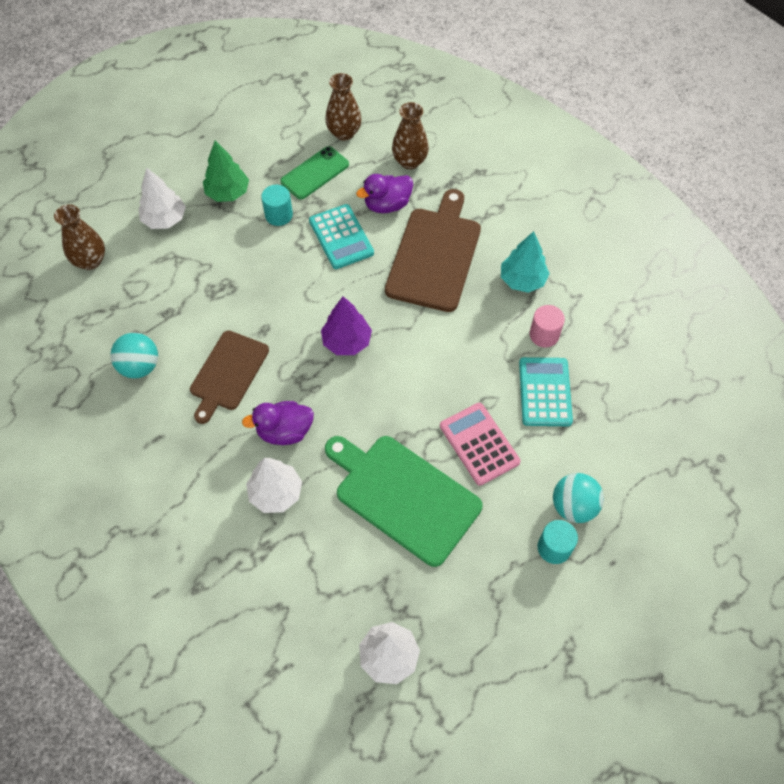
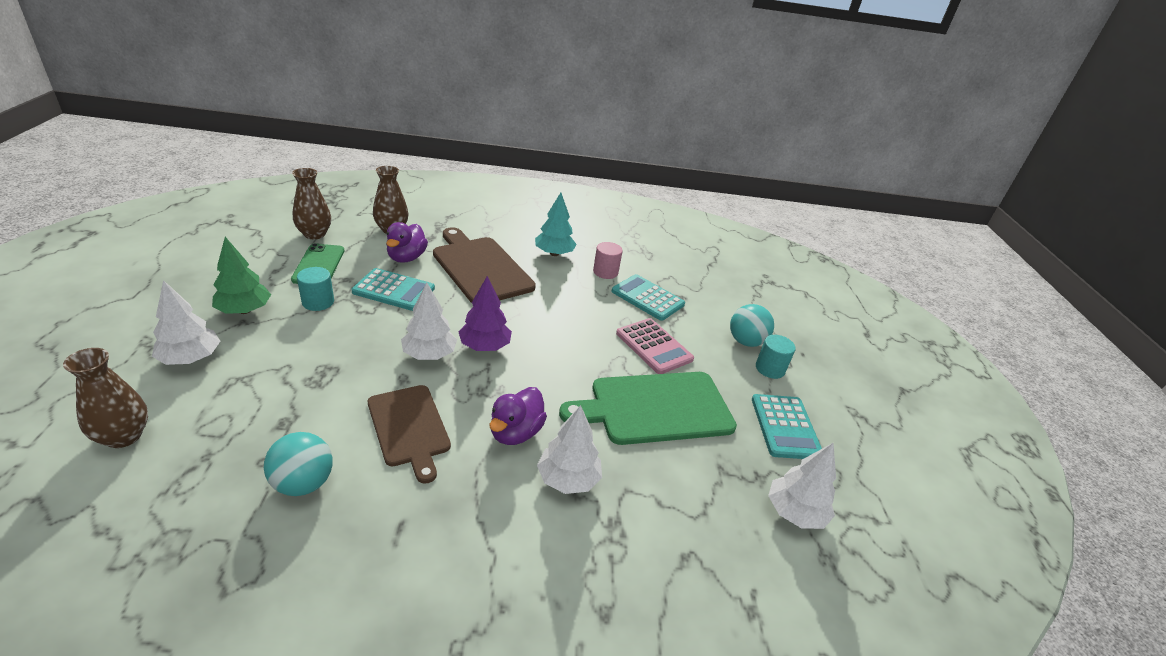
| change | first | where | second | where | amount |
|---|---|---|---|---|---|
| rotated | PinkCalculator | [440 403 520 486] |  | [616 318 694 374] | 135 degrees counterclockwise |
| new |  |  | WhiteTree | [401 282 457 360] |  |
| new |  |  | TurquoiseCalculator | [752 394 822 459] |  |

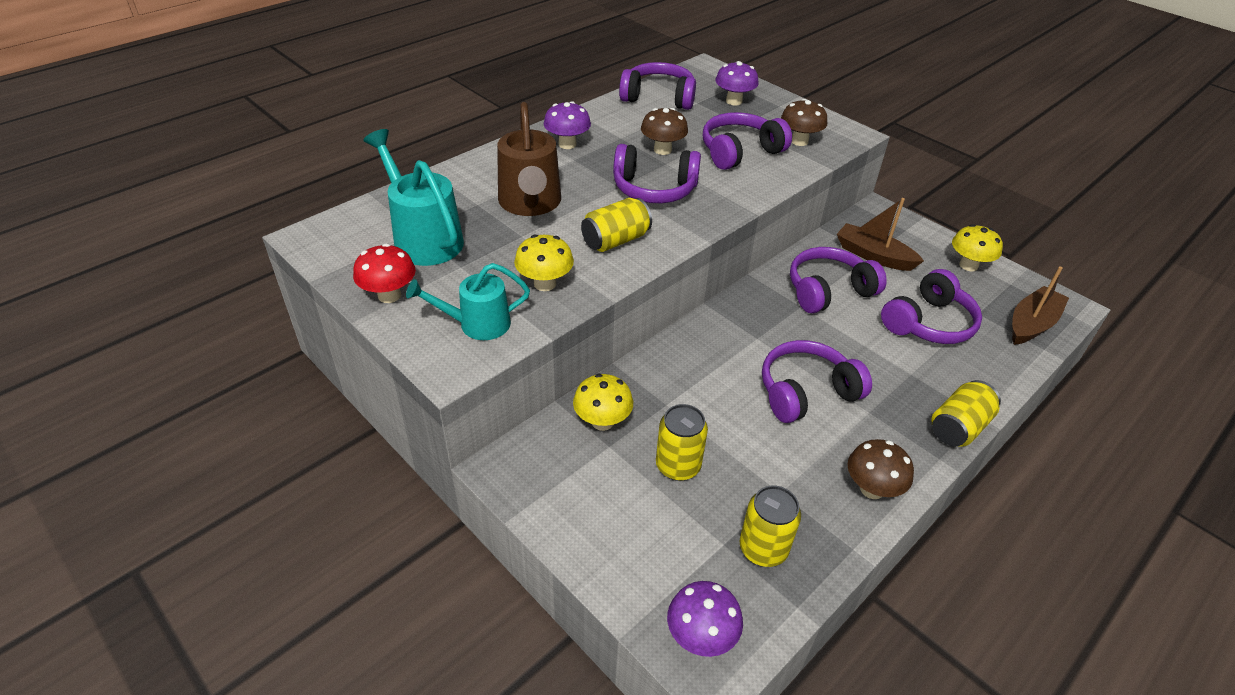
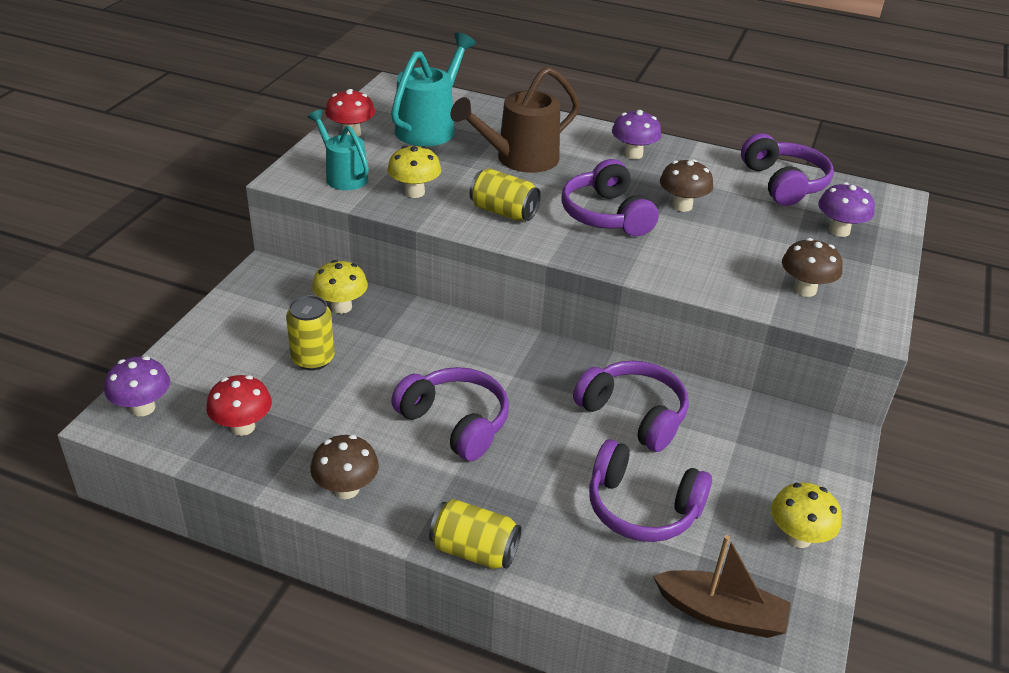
| change | first | where | second | where | amount |
|---|---|---|---|---|---|
| gone | PurpleHeadphones | [703 112 792 170] |  |  |  |
| gone | BrownBoat | [837 198 924 271] |  |  |  |
| swapped | YellowCan | [739 485 801 567] | RedMushroom | [206 375 272 436] |  |

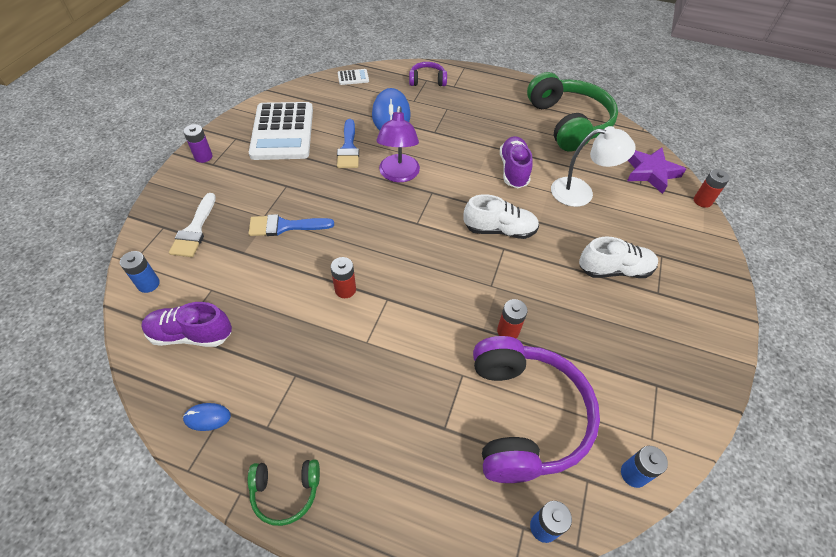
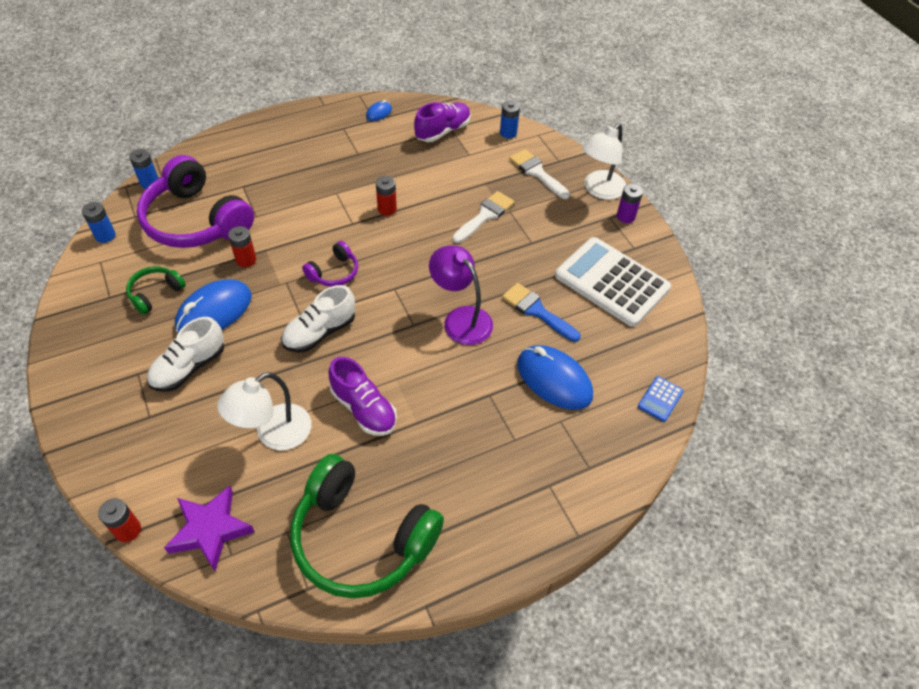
| change | first | where | second | where | amount |
|---|---|---|---|---|---|
| shifted | PurpleHeadphones | [409 62 447 86] |  | [302 241 358 287] |  |
| repainted | WhiteCalculator | [338 69 369 85] | BlueCalculator | [638 376 684 422] |  |
| repainted | BlueBrush | [248 214 334 236] | WhiteBrush | [452 191 514 243] |  |
| shifted | GreenHeadphones | [248 459 320 526] |  | [126 266 186 315] |  |
| new |  |  | WhiteLamp | [582 123 626 200] |  |
| new |  |  | BlueMouse | [175 279 252 333] |  |

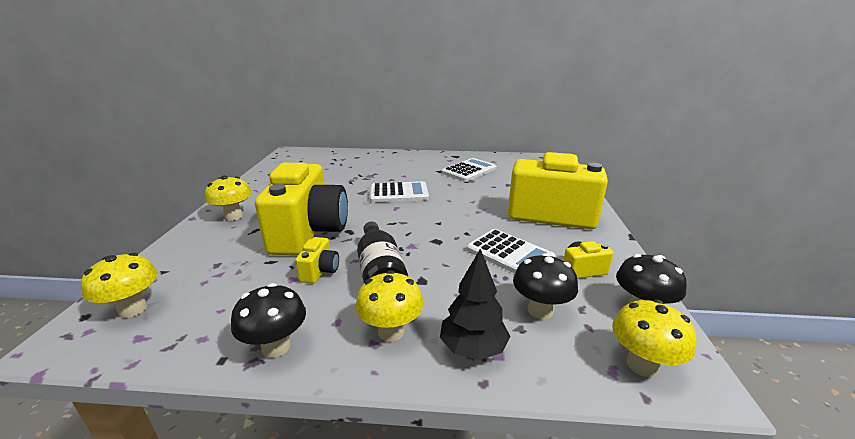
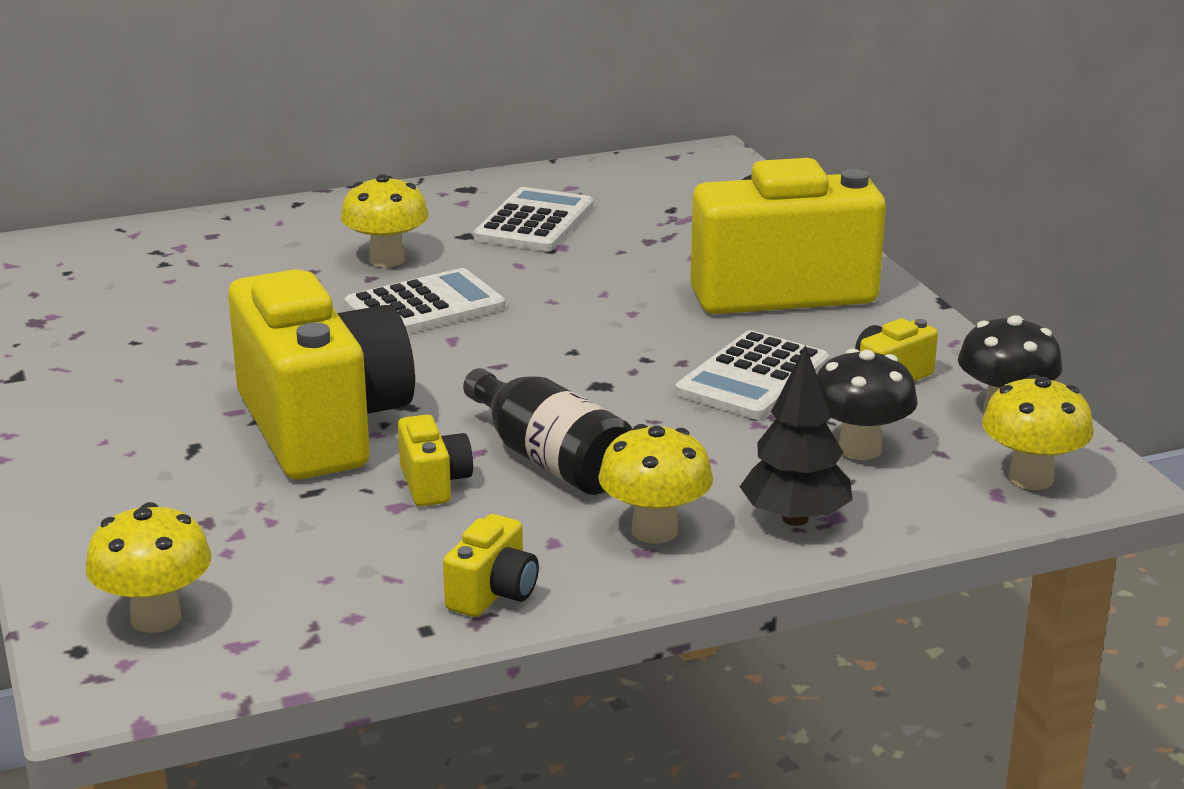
| change | first | where | second | where | amount |
|---|---|---|---|---|---|
| shifted | YellowMushroom | [205 175 252 221] |  | [341 174 429 267] |  |
| rotated | WhiteCalculator | [467 229 555 273] |  | [675 330 830 420] | 105 degrees clockwise |
| swapped | BlackMushroom | [231 283 306 358] | YellowCamera | [443 514 539 617] |  |

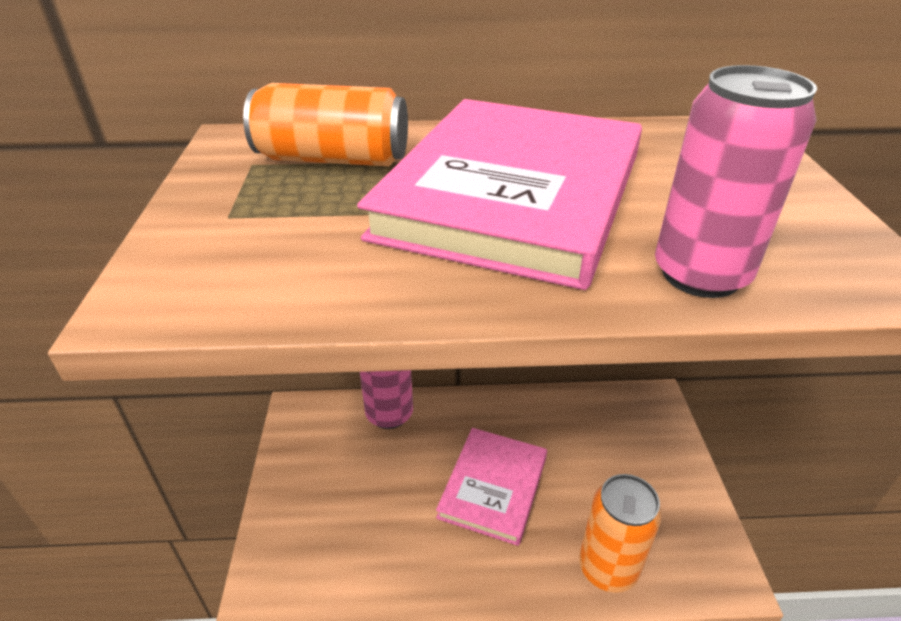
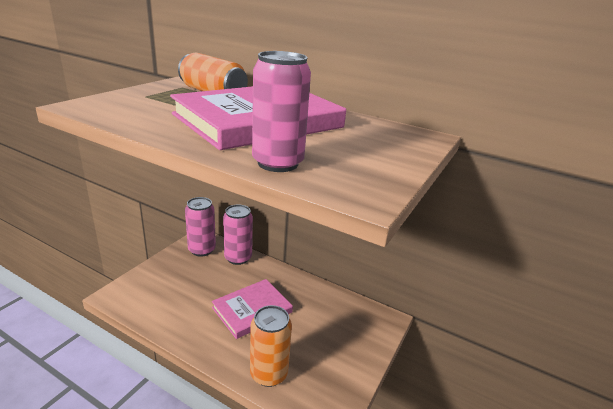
| change | first | where | second | where | amount |
|---|---|---|---|---|---|
| new |  |  | PinkCan | [185 197 216 256] |  |

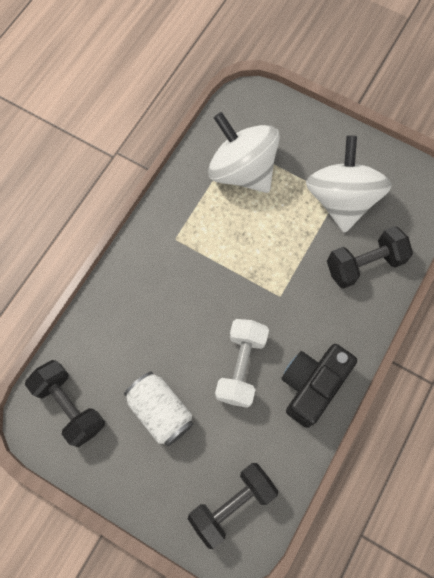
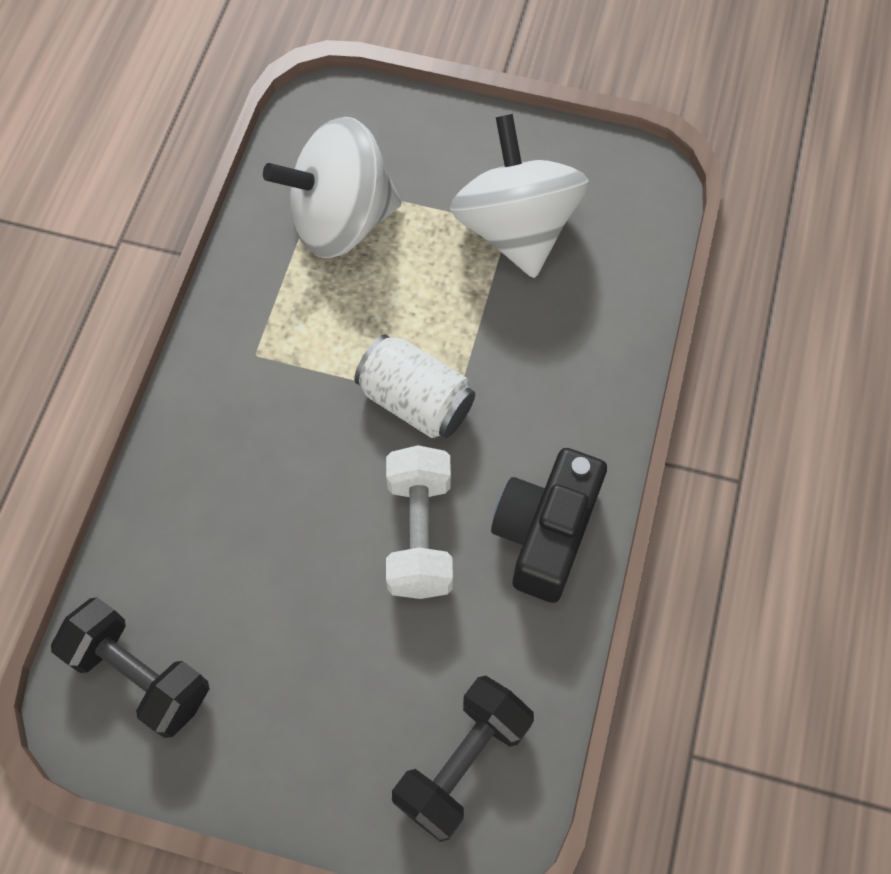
| change | first | where | second | where | amount |
|---|---|---|---|---|---|
| rotated | WhiteSpinningTop | [208 112 280 193] |  | [263 117 402 258] | 45 degrees counterclockwise |
| gone | BlackDumbbell | [327 226 413 289] |  |  |  |
| shifted | WhiteCan | [124 371 193 447] |  | [354 334 475 438] |  |

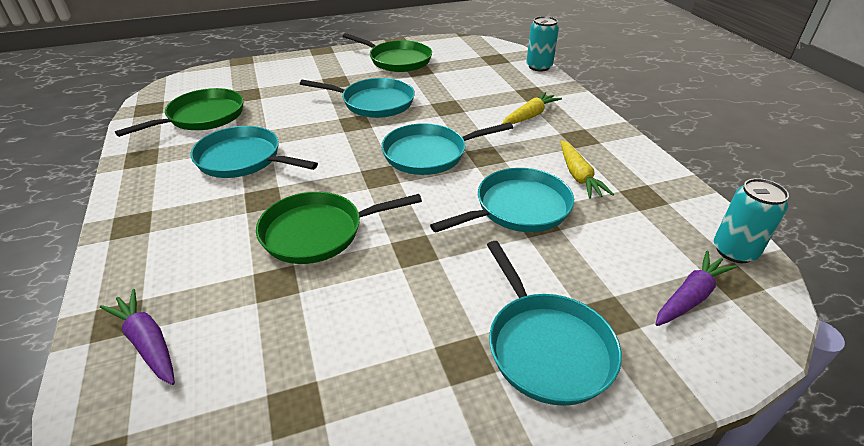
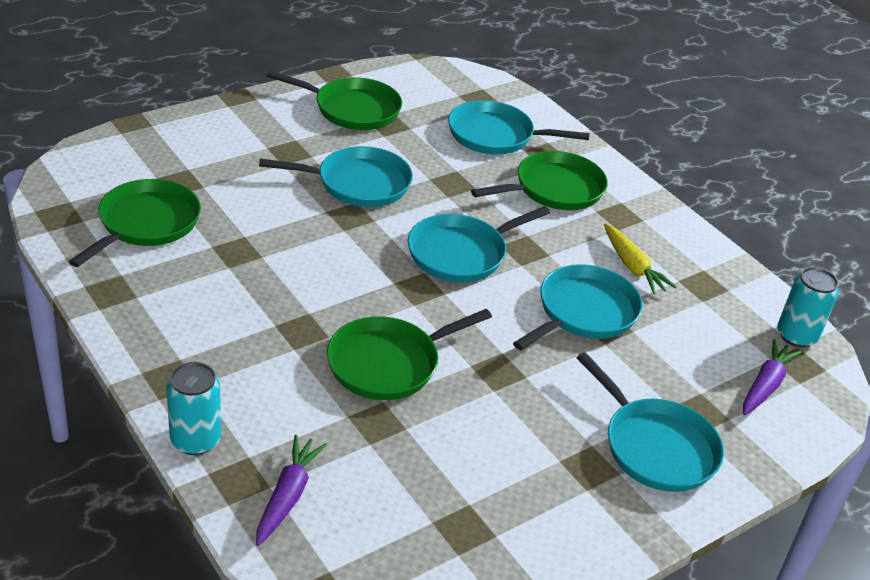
| change | first | where | second | where | amount |
|---|---|---|---|---|---|
| shifted | TurquoiseCan | [526 16 559 72] |  | [167 362 221 455] |  |
| swapped | YellowCarrot | [502 92 562 124] | GreenPan | [471 151 608 210] |  |
| shifted | TurquoisePan | [191 126 318 178] |  | [448 100 590 155] |  |
| rotated | PurpleCarrot | [100 289 175 385] |  | [256 435 327 546] | 75 degrees clockwise |

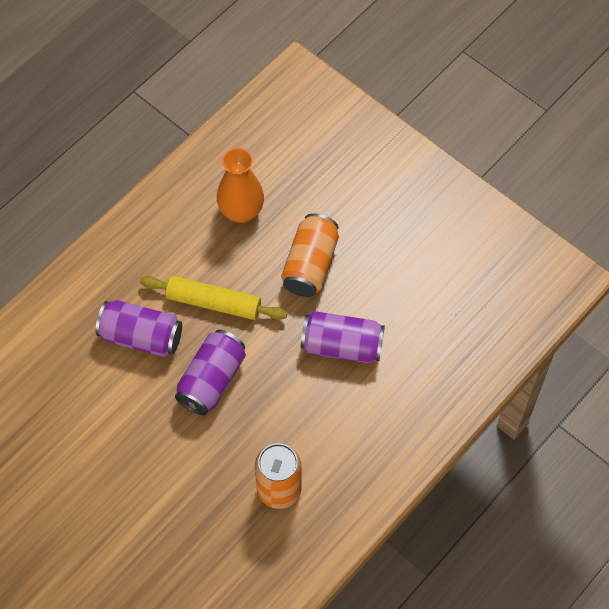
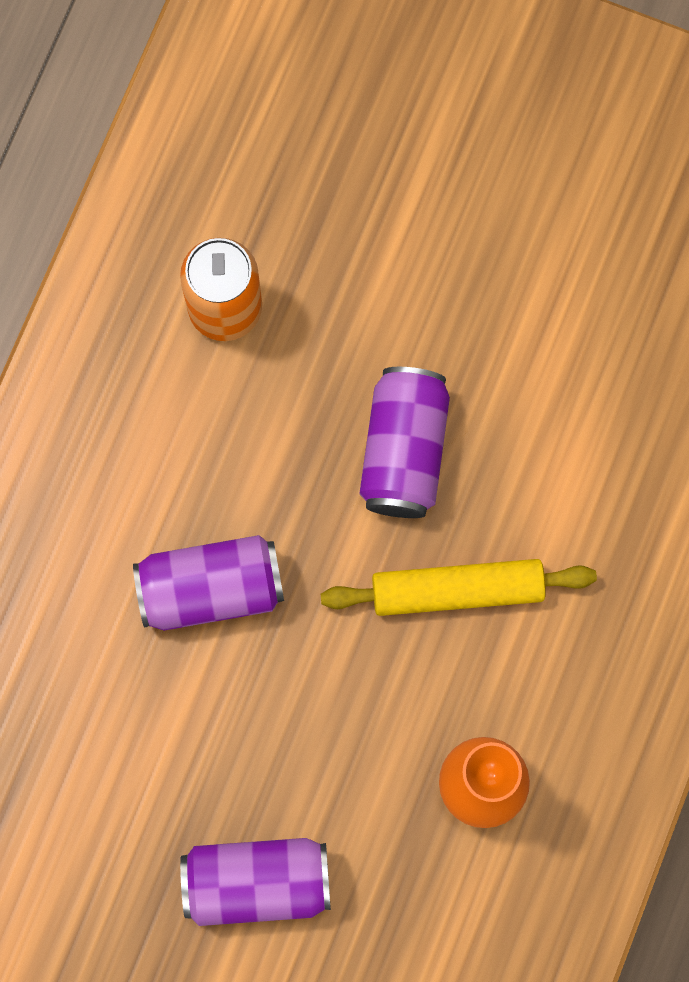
| change | first | where | second | where | amount |
|---|---|---|---|---|---|
| gone | OrangeCan | [281 213 339 297] |  |  |  |
| shifted | PurpleCan | [96 300 182 357] |  | [180 838 331 926] |  |

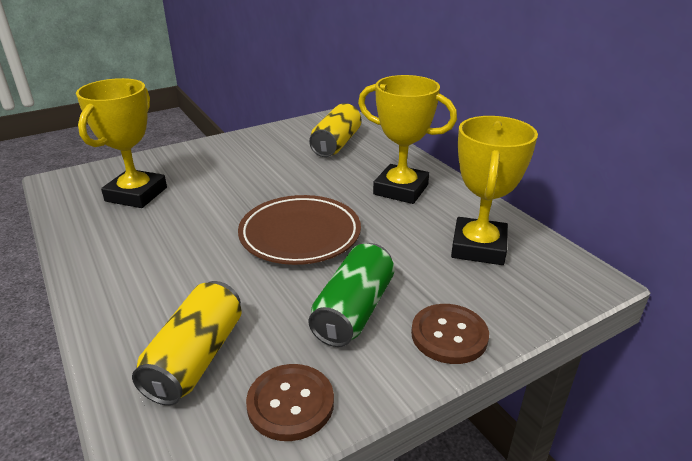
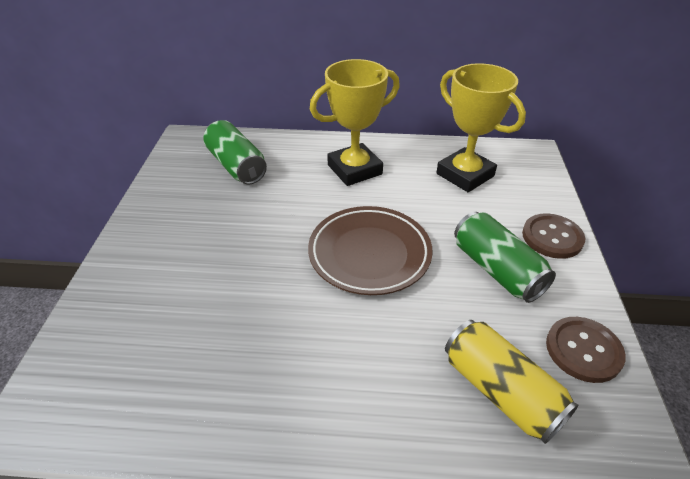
| change | first | where | second | where | amount |
|---|---|---|---|---|---|
| gone | YellowTrophy | [76 78 167 208] |  |  |  |
| repainted | YellowCan | [309 103 361 157] | GreenCan | [203 120 267 184] |  |

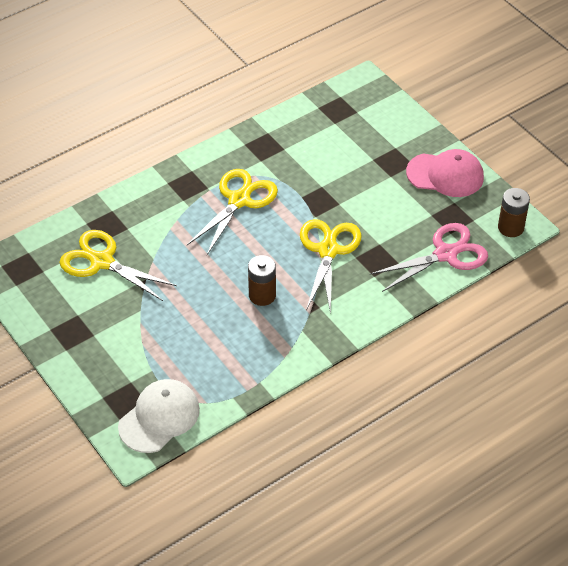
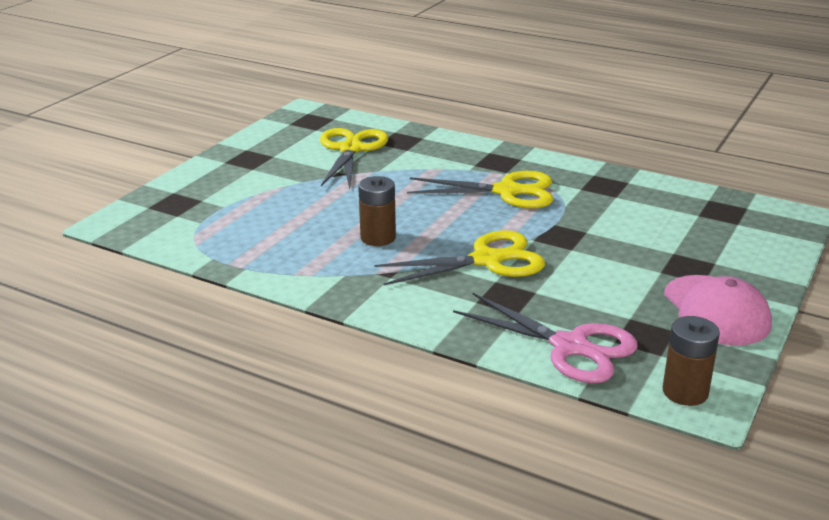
| change | first | where | second | where | amount |
|---|---|---|---|---|---|
| gone | WhiteCap | [118 379 200 453] |  |  |  |

